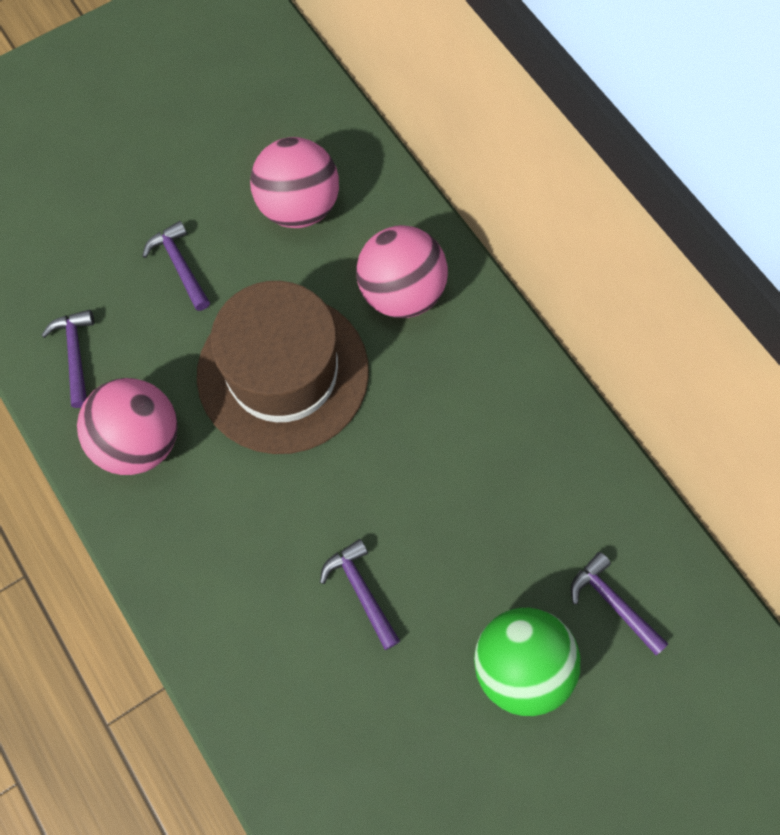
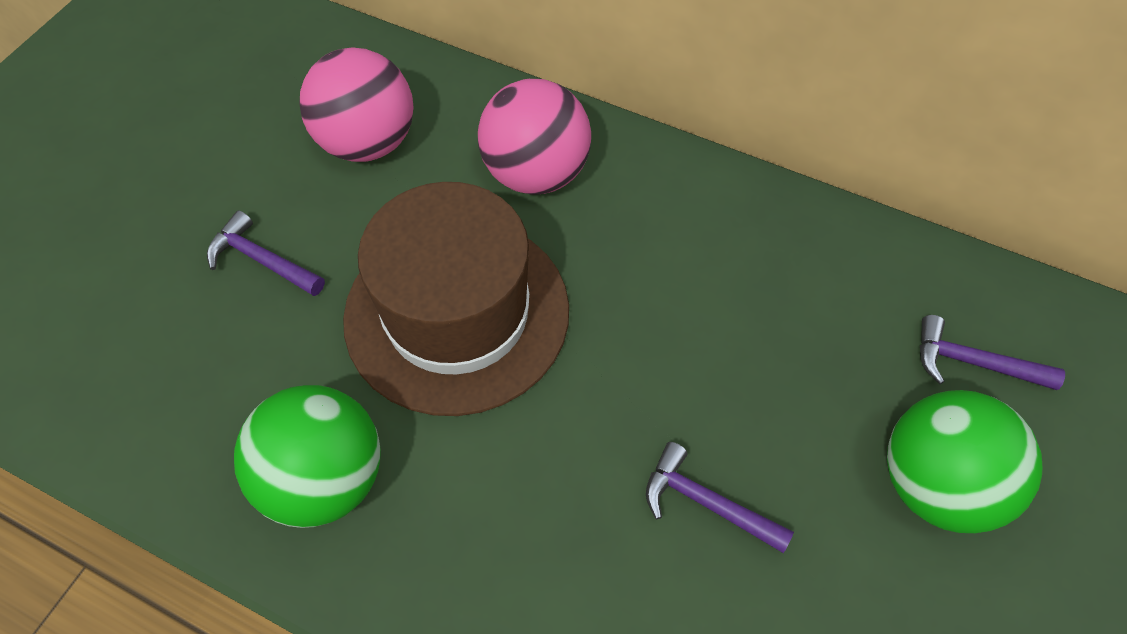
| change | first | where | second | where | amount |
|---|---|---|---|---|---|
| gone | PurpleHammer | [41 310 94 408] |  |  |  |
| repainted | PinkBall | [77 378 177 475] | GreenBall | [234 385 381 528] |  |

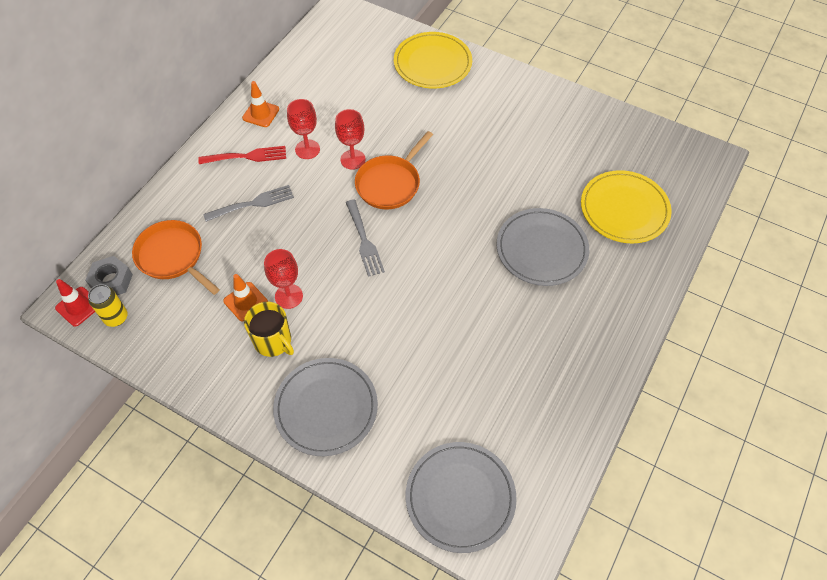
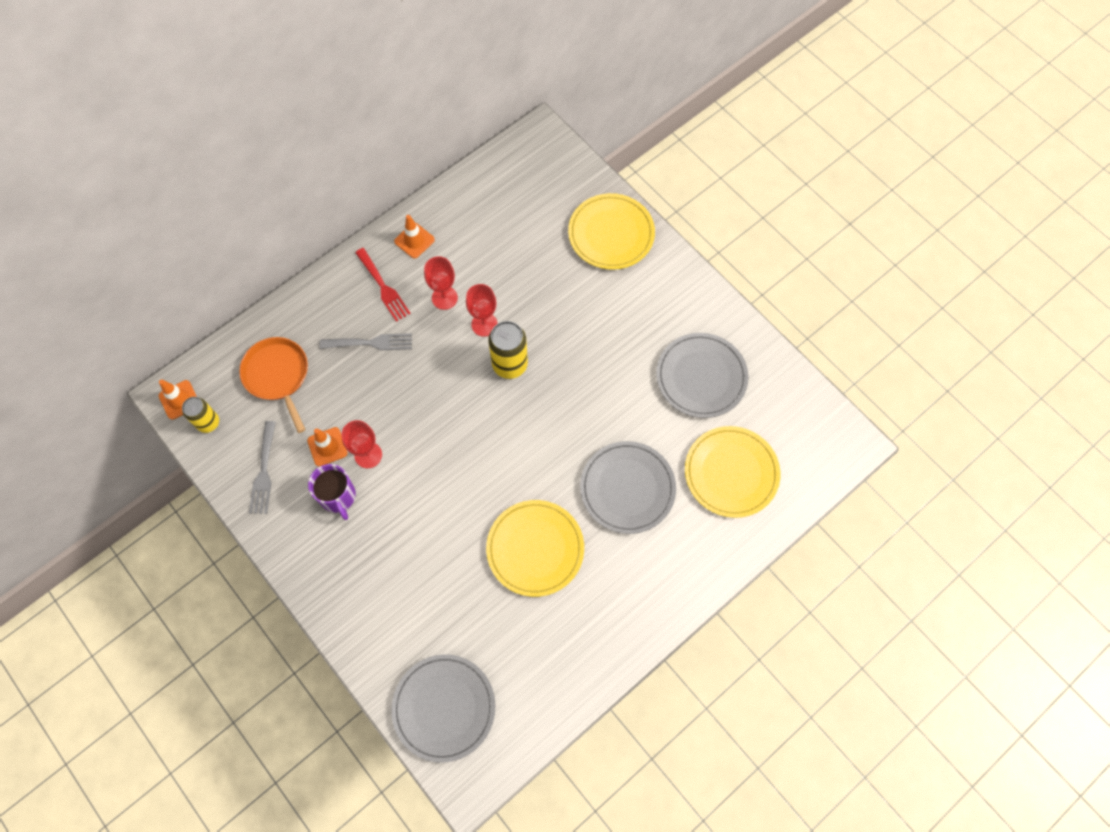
| change | first | where | second | where | amount |
|---|---|---|---|---|---|
| swapped | OrangePan | [355 131 433 209] | YellowCan | [488 321 528 379] |  |
| rotated | RedFork | [198 146 286 164] |  | [355 248 411 322] | 45 degrees clockwise |
| shifted | GreyFork | [346 199 385 277] |  | [249 421 276 514] |  |
| gone | GreyNut | [85 256 133 295] |  |  |  |
| repainted | RedTrafficCone | [55 279 95 327] | OrangeTrafficCone | [159 380 197 420] |  |
| repainted | YellowMug | [244 302 294 357] | PurpleMug | [308 464 356 520] |  |
| shifted | GreyPlate | [273 358 378 456] |  | [656 333 748 418] |  |
| new |  |  | YellowPlate | [486 500 584 597] |  |

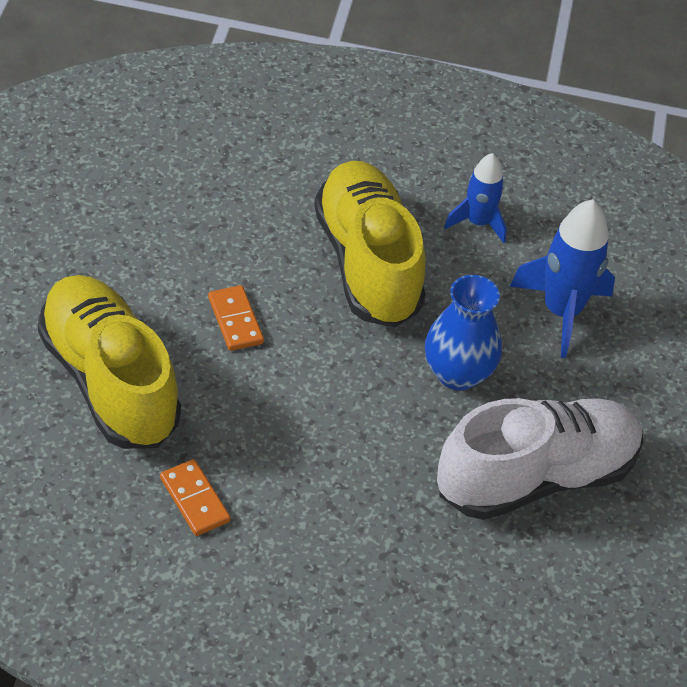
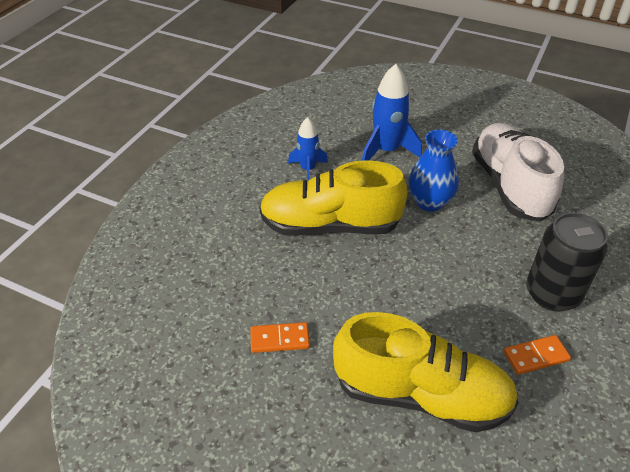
| change | first | where | second | where | amount |
|---|---|---|---|---|---|
| rotated | YellowShoe | [38 275 181 449] |  | [333 312 519 432] | 150 degrees counterclockwise |
| shifted | OrangeDomino | [208 285 264 351] |  | [250 322 310 353] |  |
| new |  |  | BlackCan | [526 213 608 312] |  |

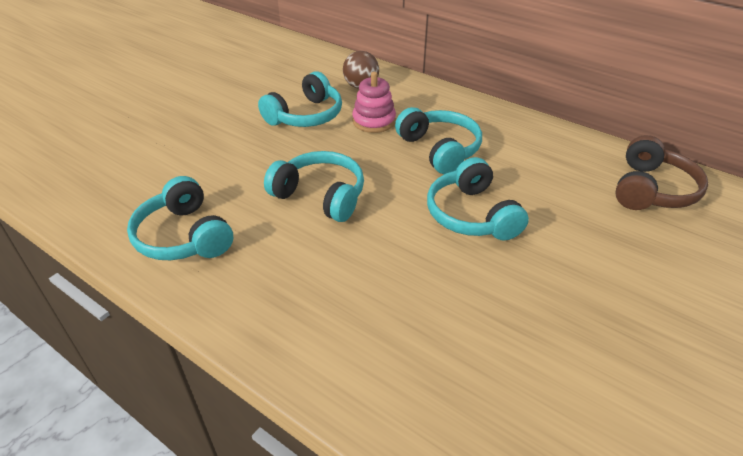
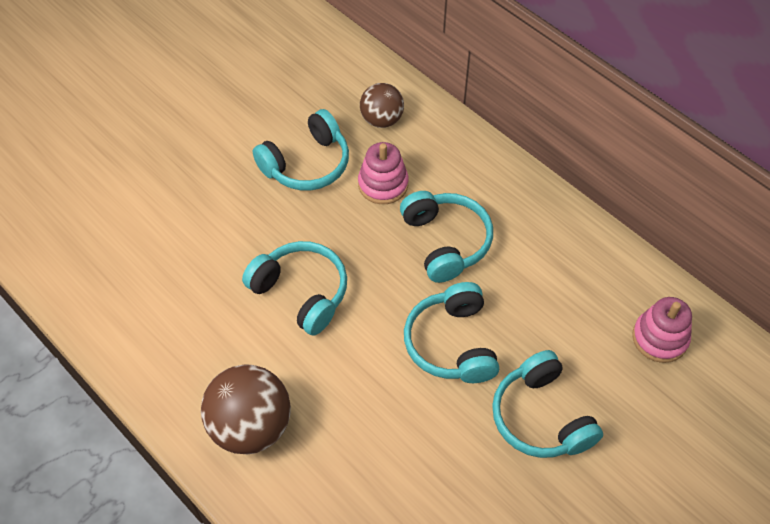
| change | first | where | second | where | amount |
|---|---|---|---|---|---|
| swapped | BrownHeadphones | [615 135 708 210] | PinkStackingToy | [632 297 692 363] |  |
| shifted | TurquoiseHeadphones | [127 176 233 260] |  | [492 350 603 458] |  |
| new |  |  | BrownBall | [201 364 291 454] |  |

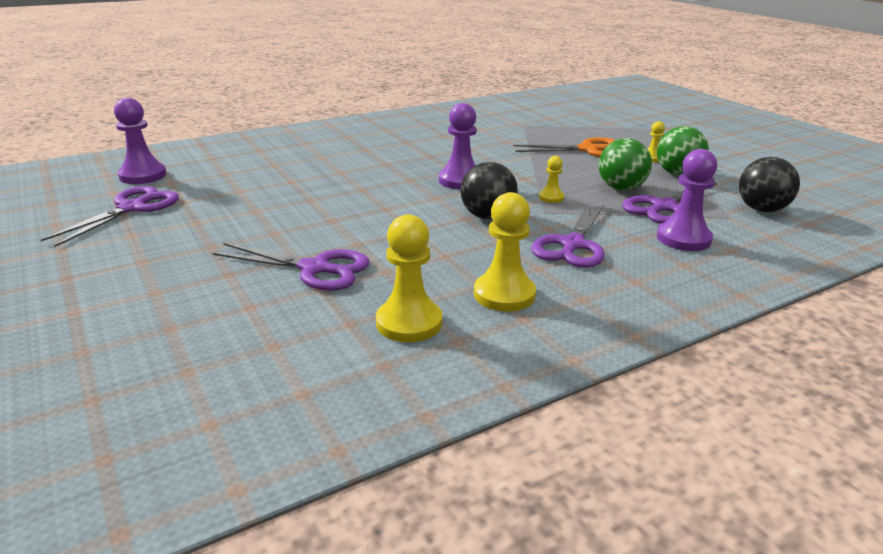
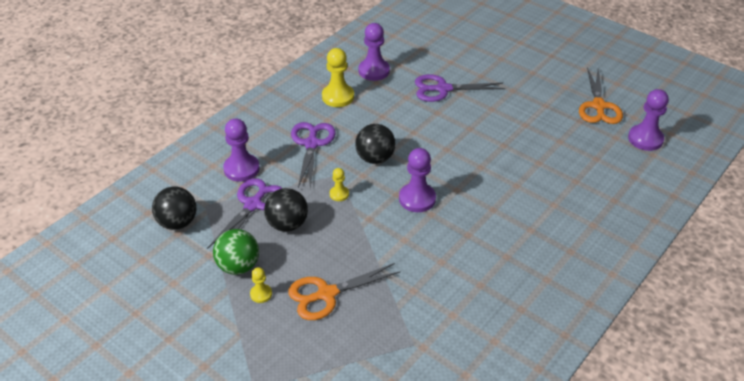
| change | first | where | second | where | amount |
|---|---|---|---|---|---|
| repainted | GreenBall | [599 138 652 190] | BlackBall | [264 188 308 232] |  |
| repainted | PurpleScissors | [41 186 179 247] | OrangeScissors | [579 67 623 124] |  |
| repainted | YellowPawn | [376 214 442 342] | PurplePawn | [359 23 390 81] |  |

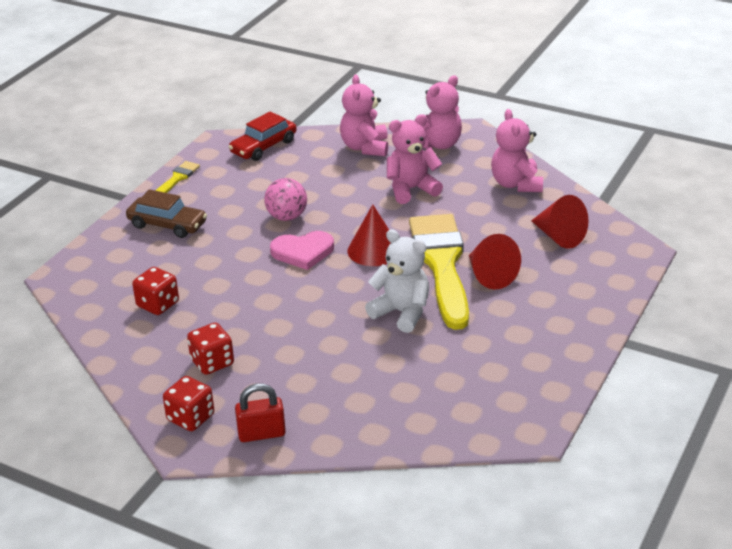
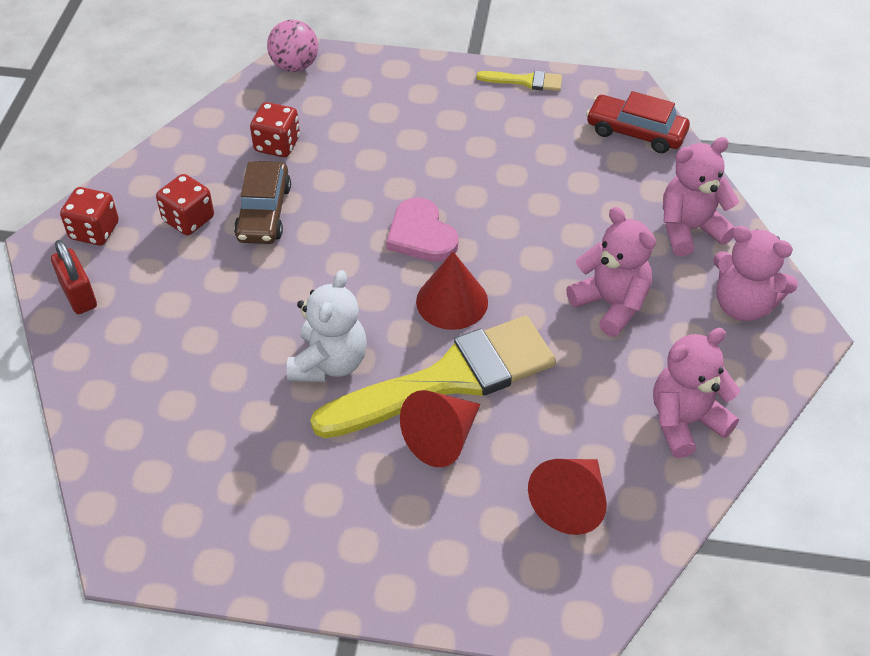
| change | first | where | second | where | amount |
|---|---|---|---|---|---|
| shifted | PinkBall | [264 178 307 221] |  | [267 20 318 72] |  |
| shifted | BrownCar | [126 189 207 238] |  | [234 161 291 244] |  |

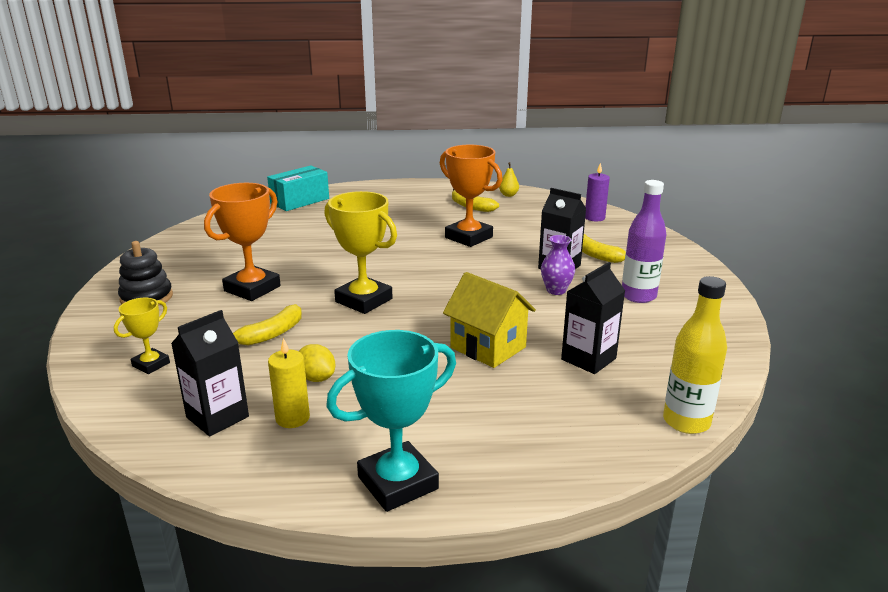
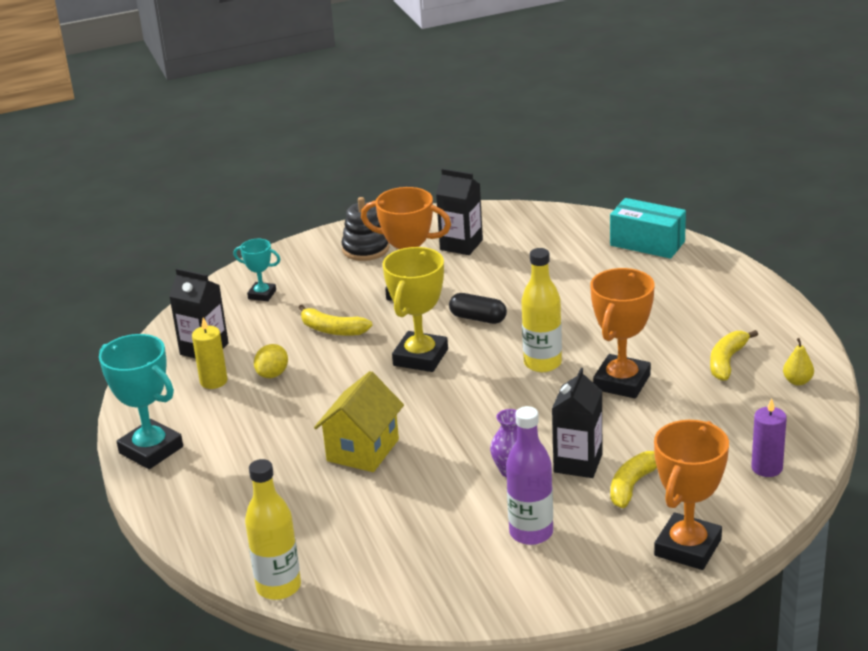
| change | first | where | second | where | amount |
|---|---|---|---|---|---|
| shifted | BlackCarton | [561 262 625 374] |  | [436 169 483 255] |  |
| repainted | YellowTrophy | [114 298 170 374] | TurquoiseTrophy | [234 239 280 301] |  |
| new |  |  | YellowBottle | [521 248 562 372] |  |
| new |  |  | BlackCapsule | [449 293 507 324] |  |
| new |  |  | OrangeTrophy | [654 420 729 570] |  |

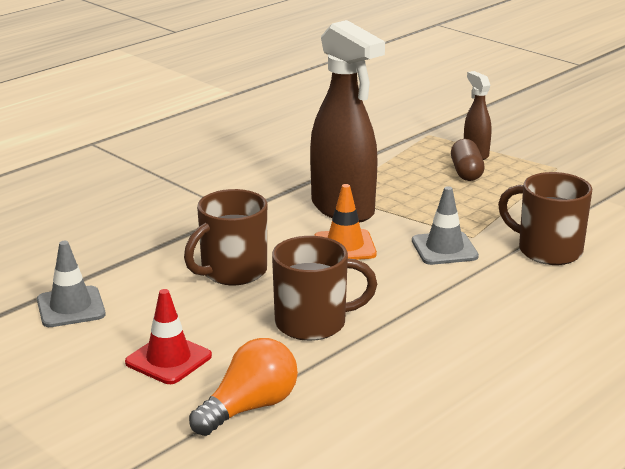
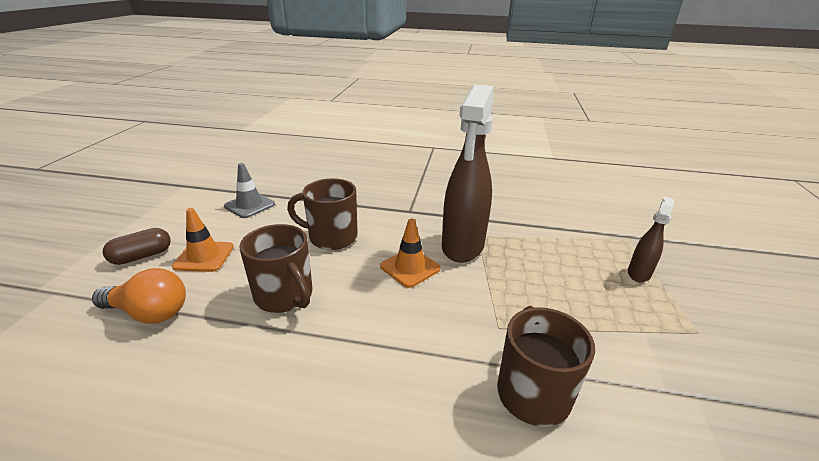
| change | first | where | second | where | amount |
|---|---|---|---|---|---|
| shifted | BrownCapsule | [451 139 485 181] |  | [103 228 171 265] |  |
| gone | GreyTrafficCone | [412 186 479 265] |  |  |  |
| repainted | RedTrafficCone | [125 289 212 384] | OrangeTrafficCone | [172 208 234 272] |  |

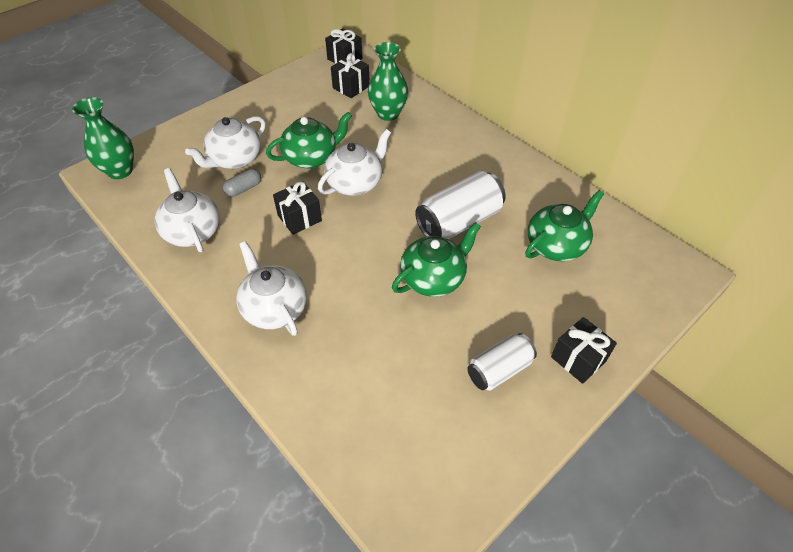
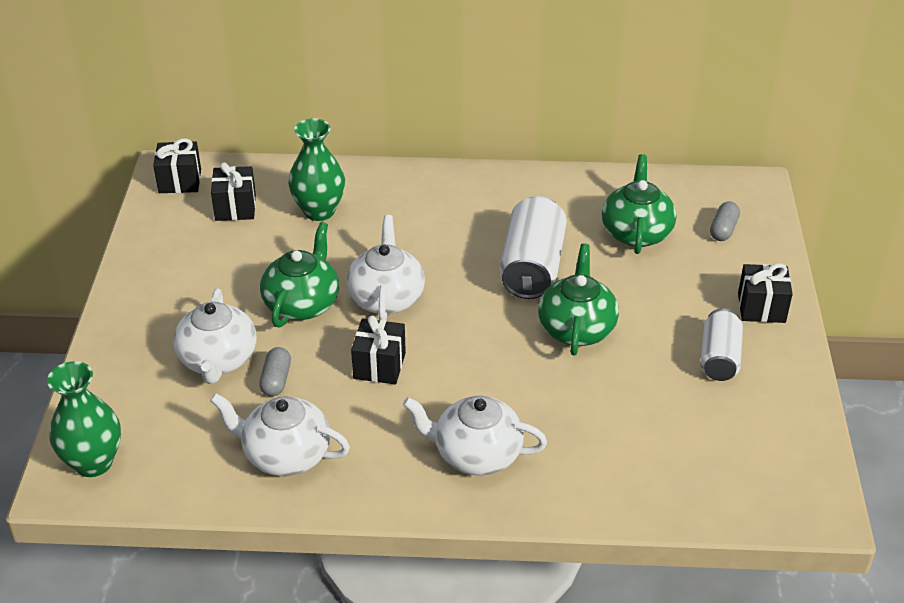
| change | first | where | second | where | amount |
|---|---|---|---|---|---|
| new |  |  | GreyCapsule | [710 202 740 241] |  |

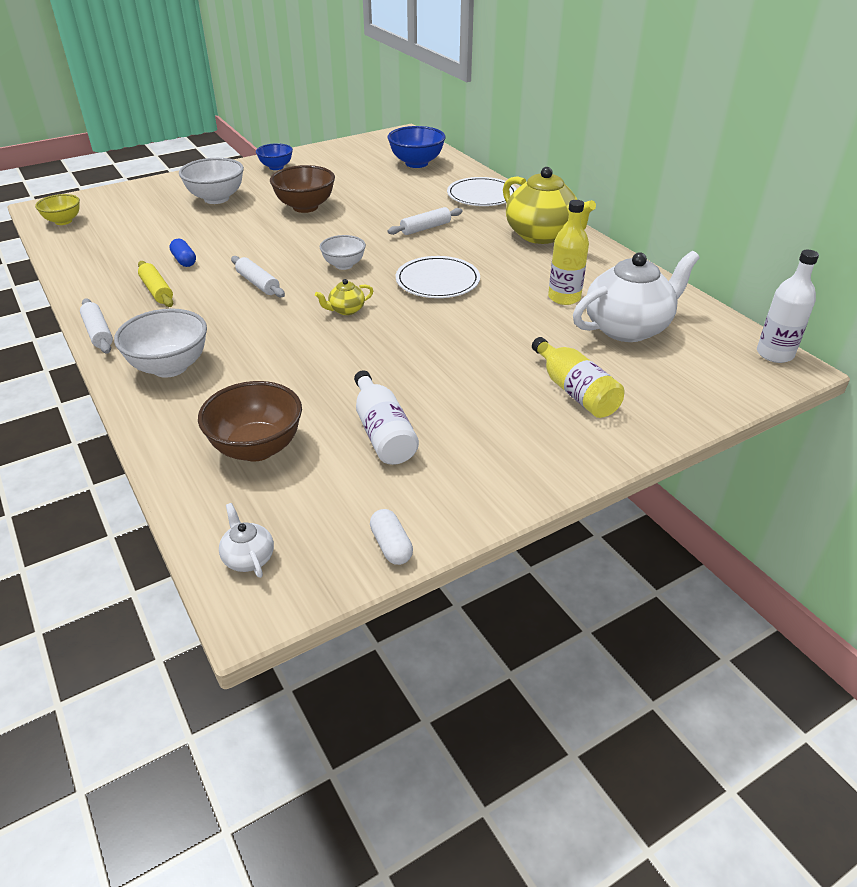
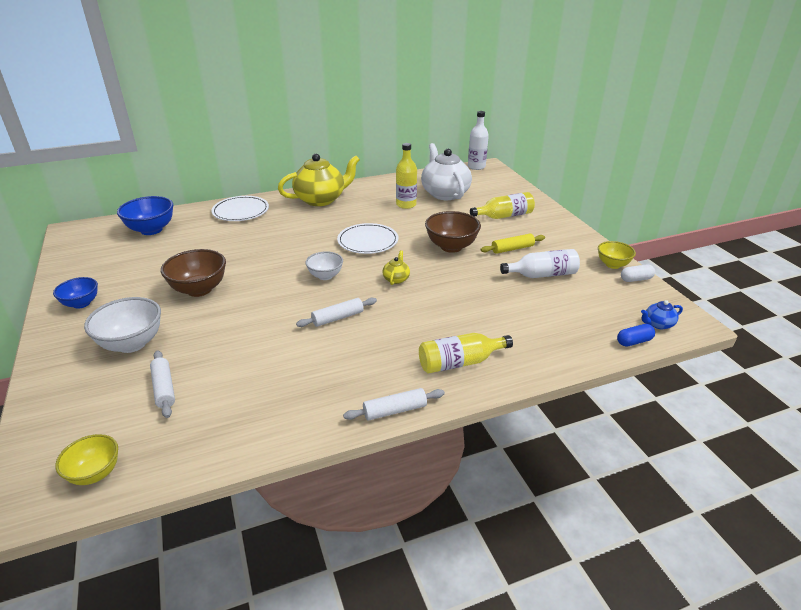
| change | first | where | second | where | amount |
|---|---|---|---|---|---|
| shifted | WhiteRollingPin | [387 207 463 235] |  | [150 351 175 418] |  |
| shifted | BlueCapsule | [169 239 196 267] |  | [617 324 655 347] |  |
| shifted | YellowRollingPin | [138 261 173 307] |  | [480 234 545 254] |  |
| rotated | YellowTeapot | [315 279 373 315] |  | [382 250 410 285] | 150 degrees counterclockwise |
| swapped | WhiteBowl | [114 308 207 378] | YellowBottle | [419 333 513 373] |  |
| shifted | BrownBowl | [198 381 302 461] |  | [425 211 481 253] |  |
| repainted | WhiteTeapot | [219 503 274 578] | BlueTeapot | [641 300 683 329] |  |
| new |  |  | YellowBowl | [598 241 636 269] |  |

